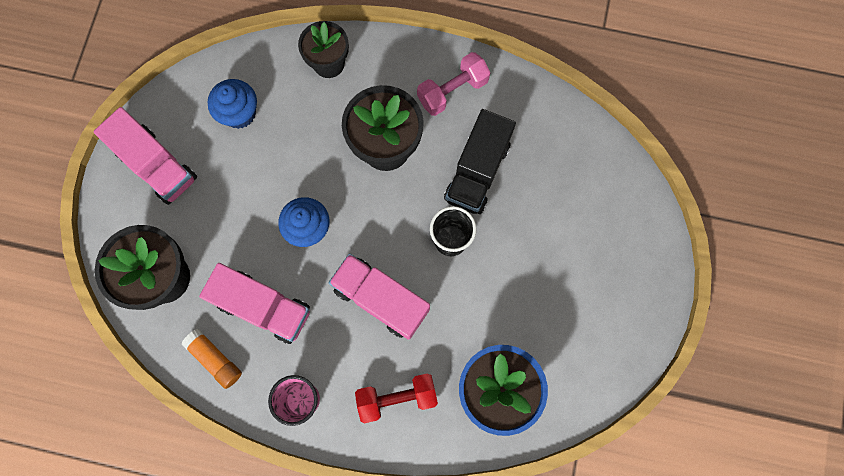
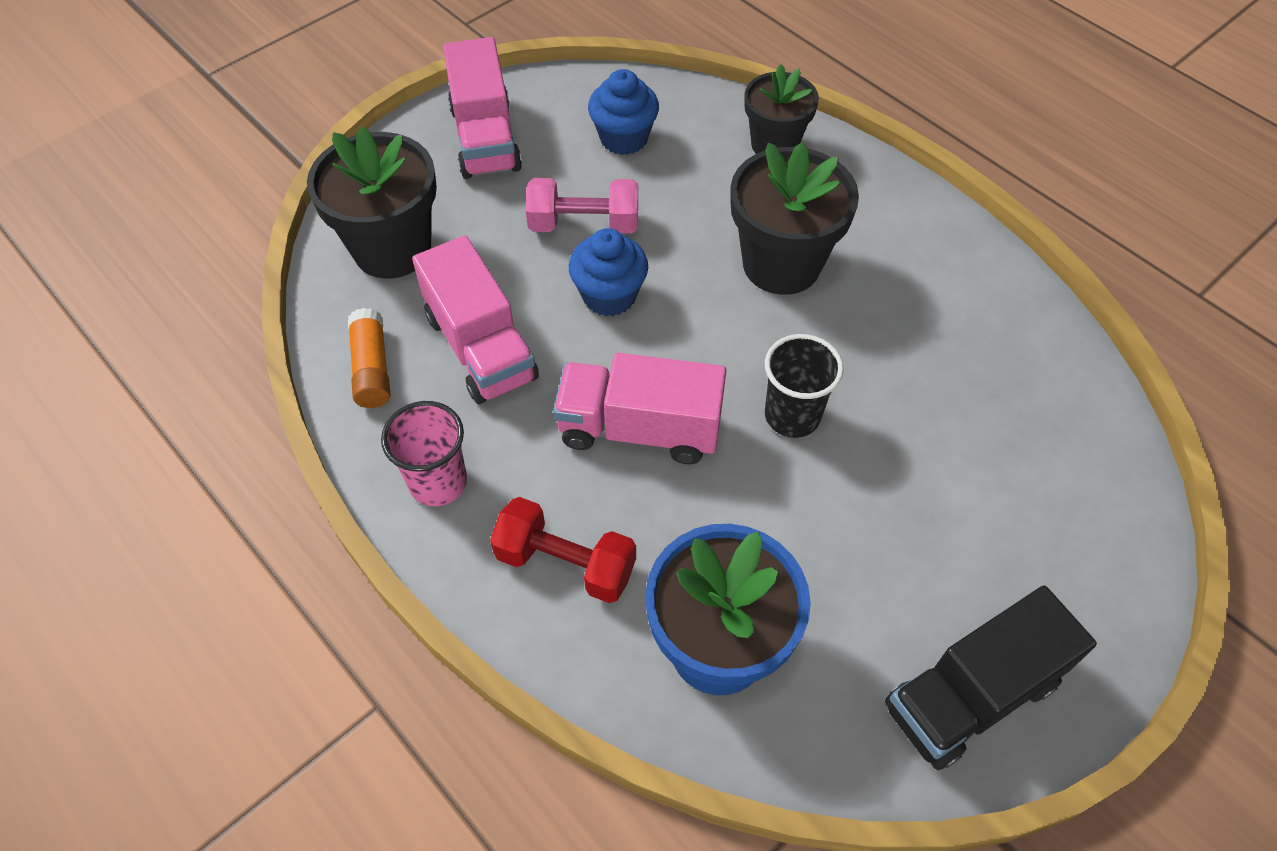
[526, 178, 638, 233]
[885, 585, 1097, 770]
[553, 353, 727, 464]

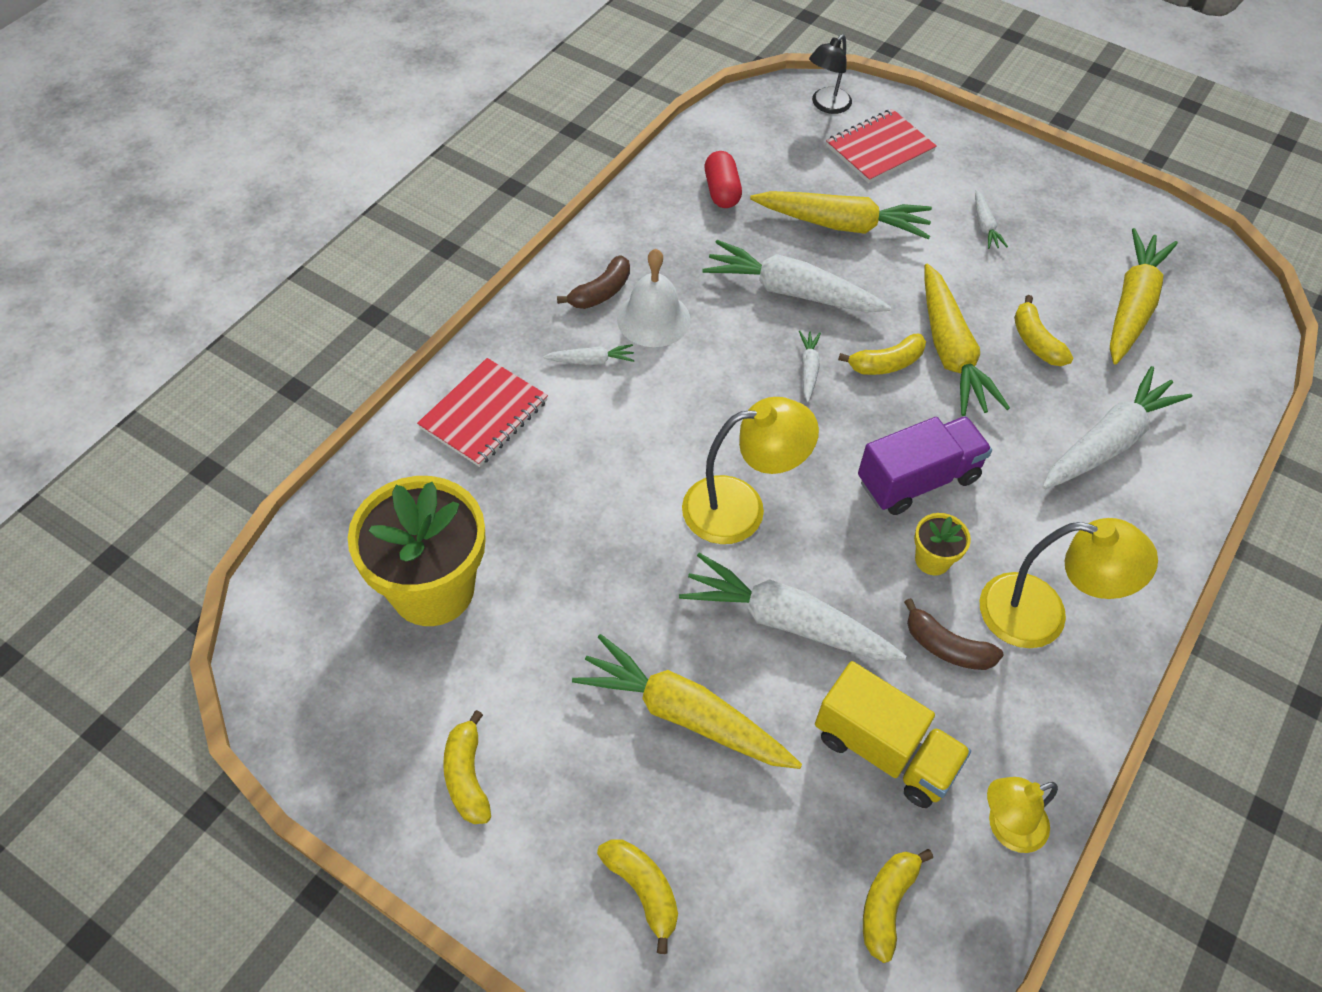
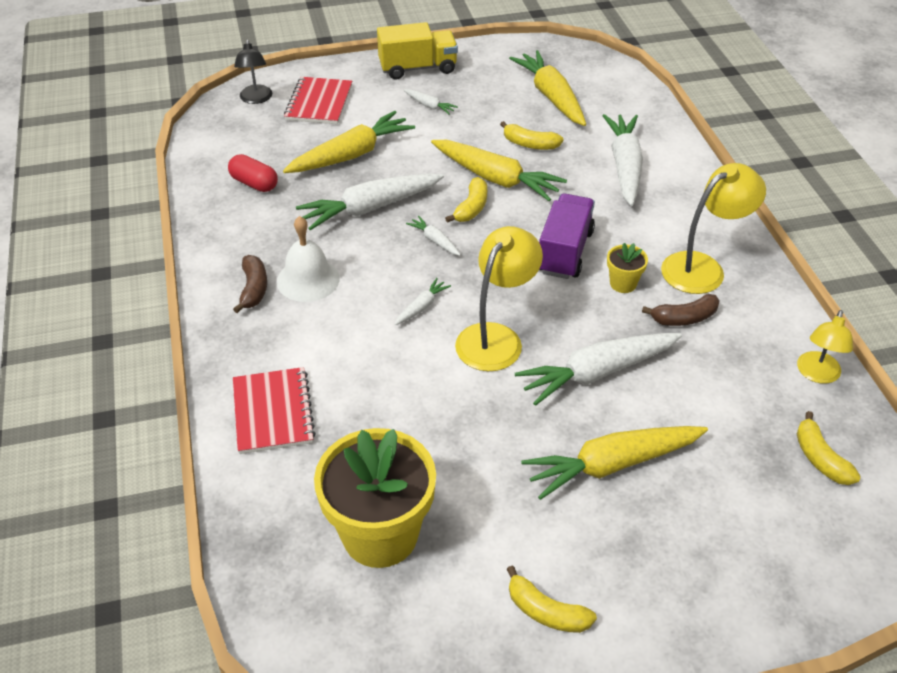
[395, 278, 451, 325]
[377, 22, 458, 80]
[597, 839, 678, 954] (first image)

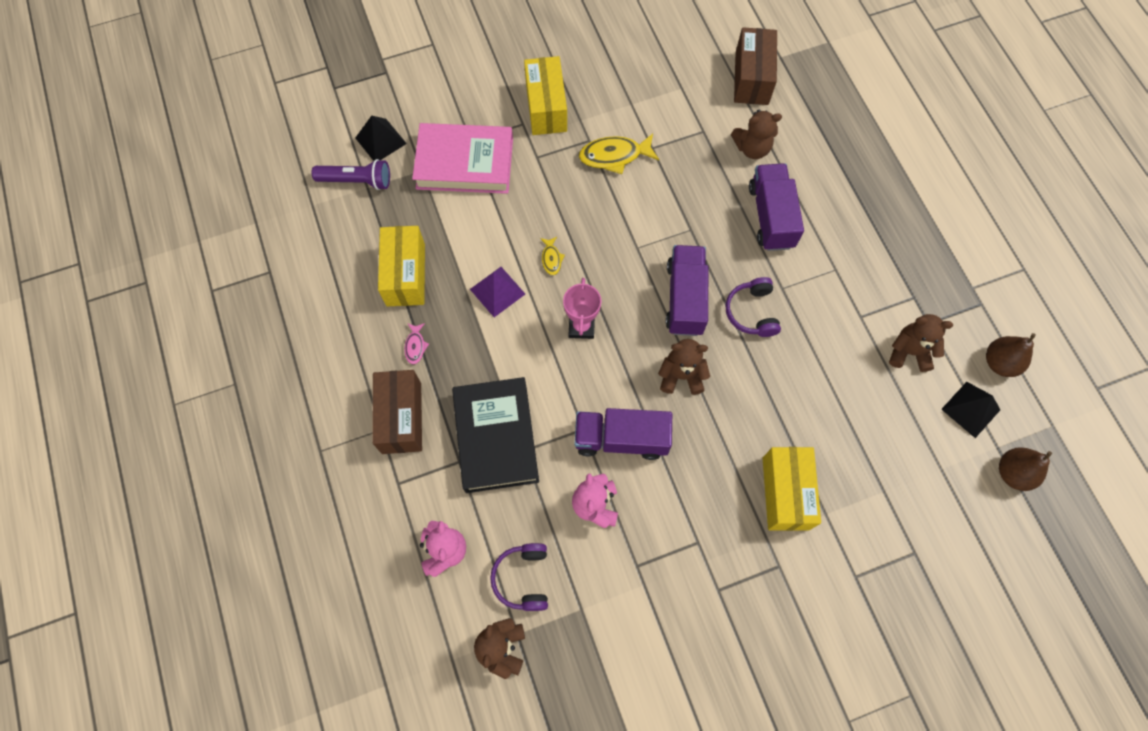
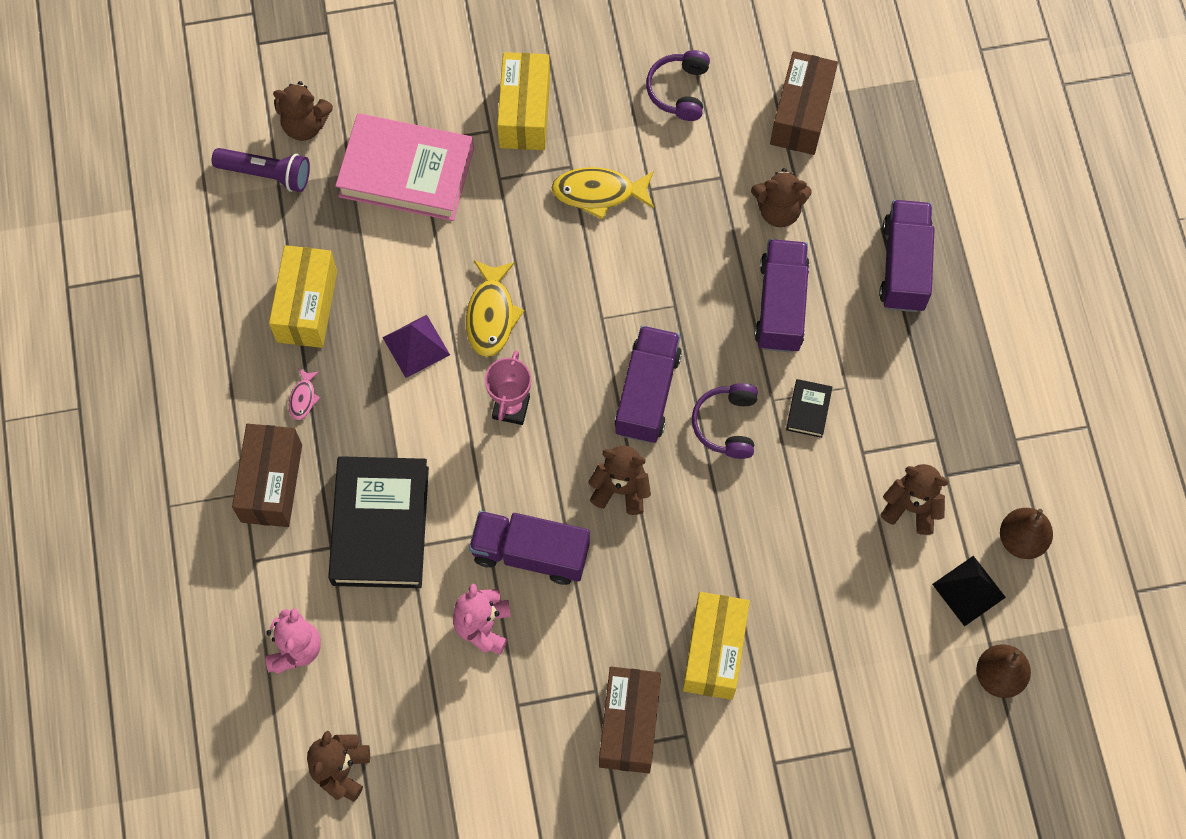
[273, 81, 333, 141]
[466, 260, 524, 357]
[646, 50, 710, 121]
[879, 200, 935, 312]
[786, 379, 832, 438]
[599, 667, 661, 773]

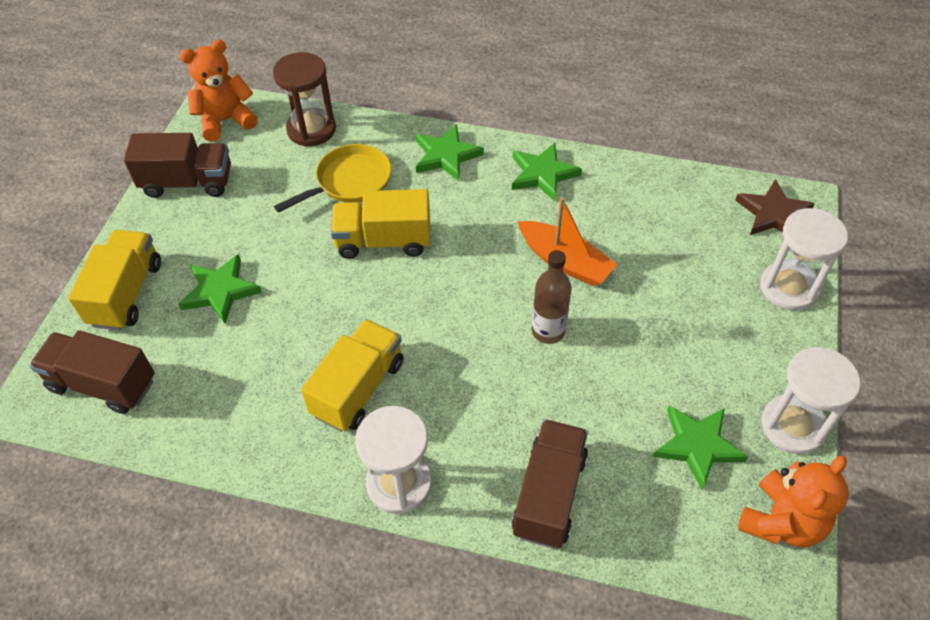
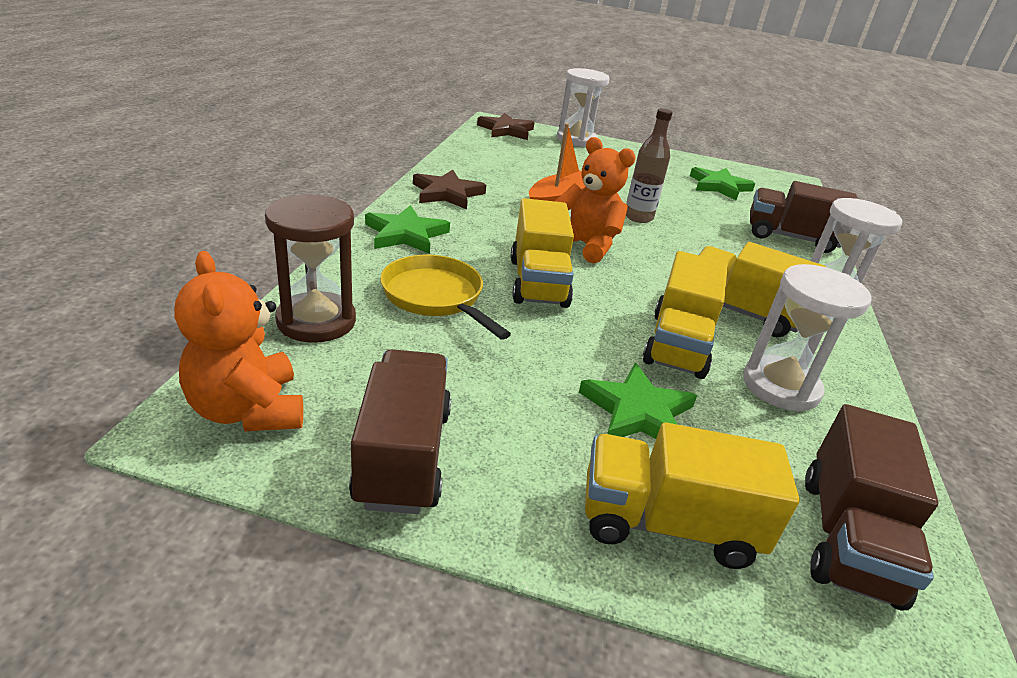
[413, 170, 486, 209]
[743, 264, 872, 412]
[555, 137, 636, 263]
[643, 251, 728, 379]

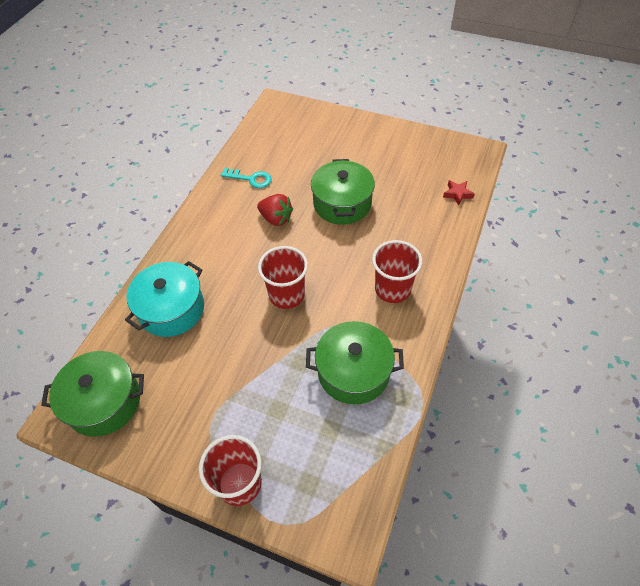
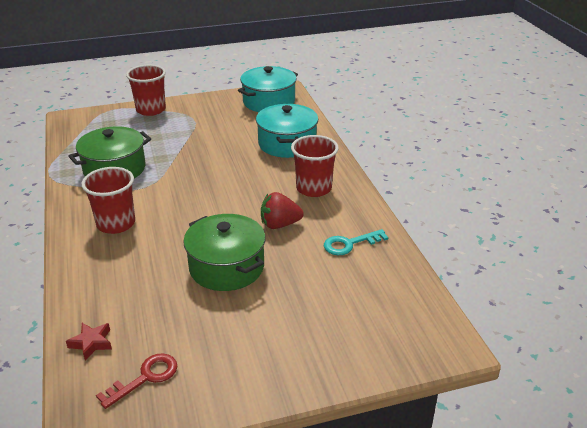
[291, 135, 339, 197]
[238, 66, 298, 112]
[96, 353, 177, 409]

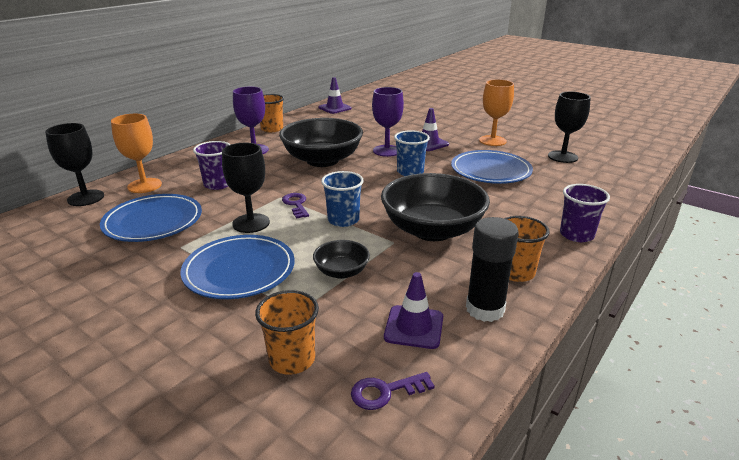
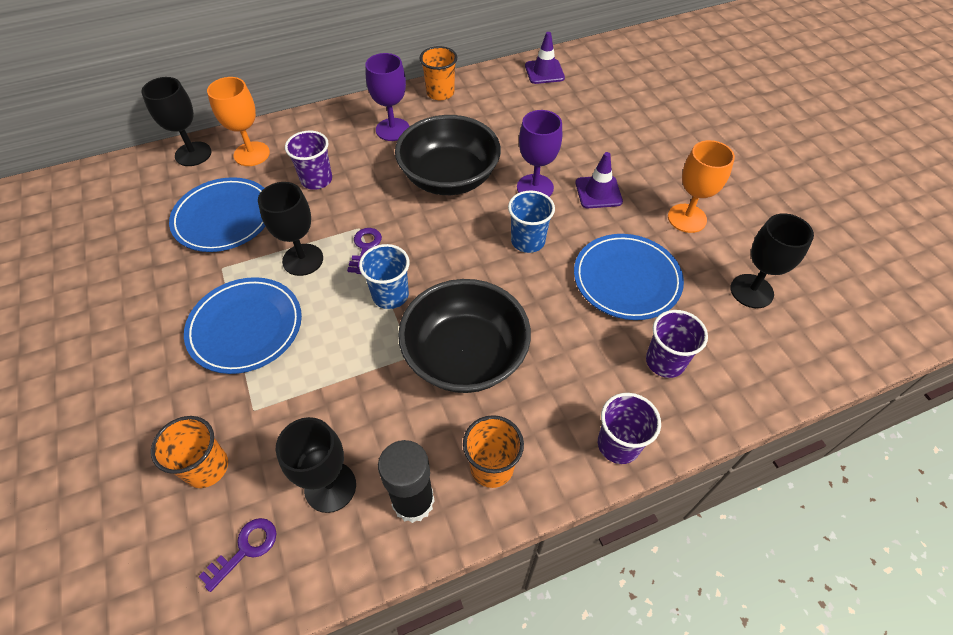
[313, 240, 370, 279] (first image)
[276, 417, 356, 513]
[198, 518, 277, 592]
[646, 310, 708, 378]

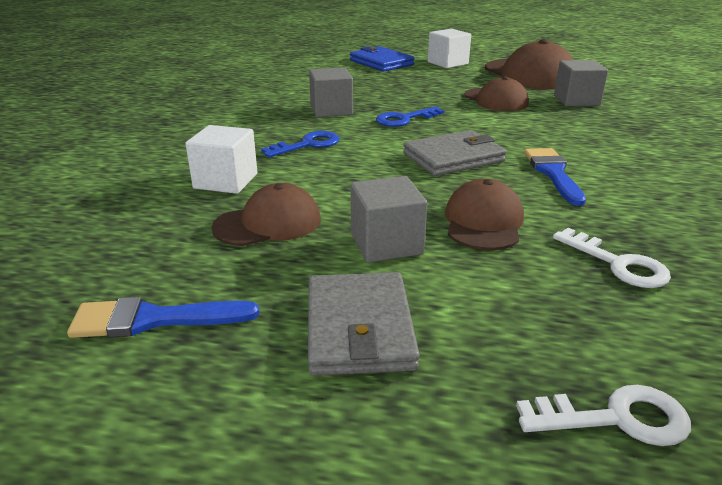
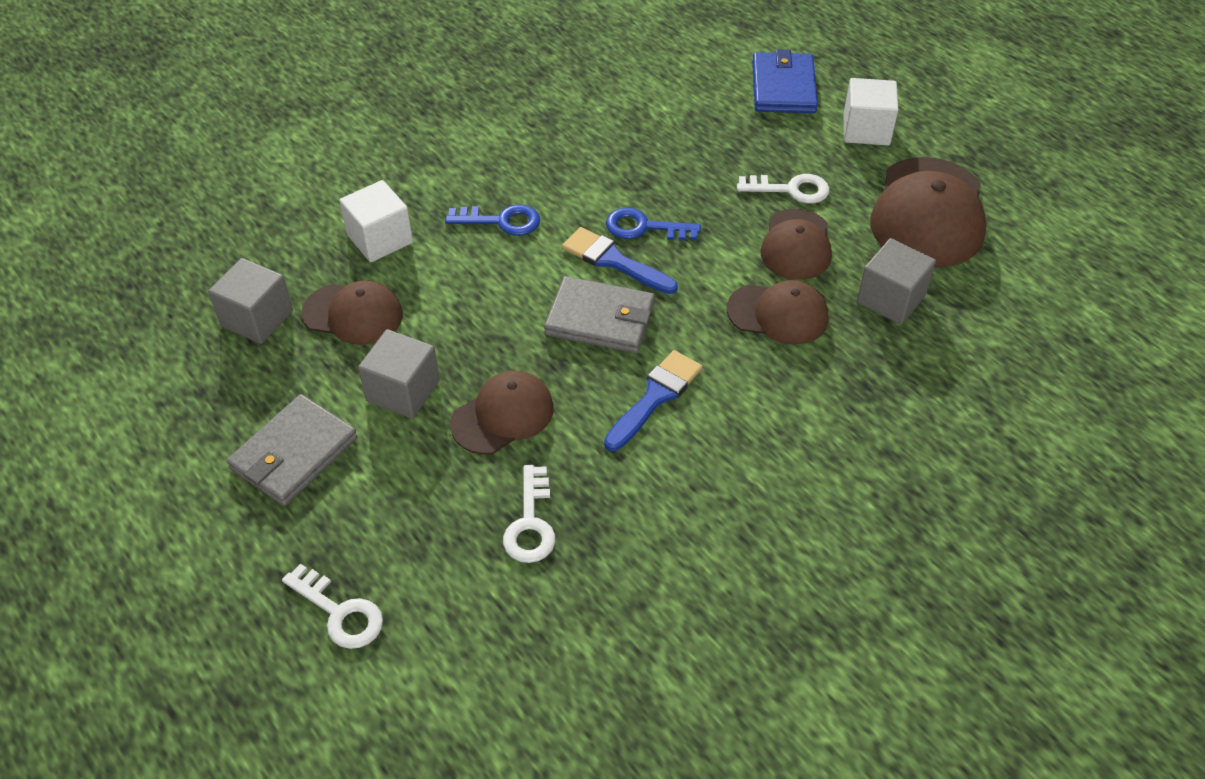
[208, 258, 293, 344]
[562, 227, 678, 294]
[737, 174, 830, 204]
[727, 280, 828, 345]

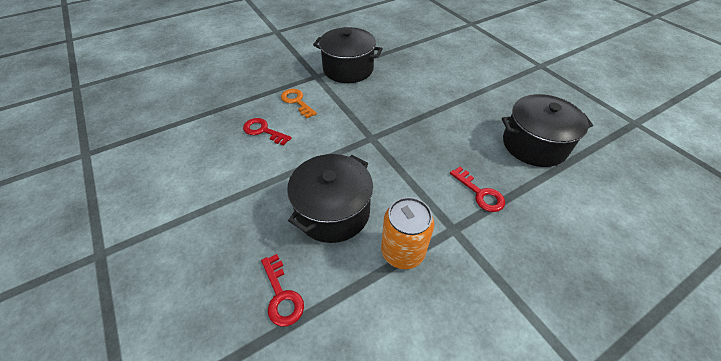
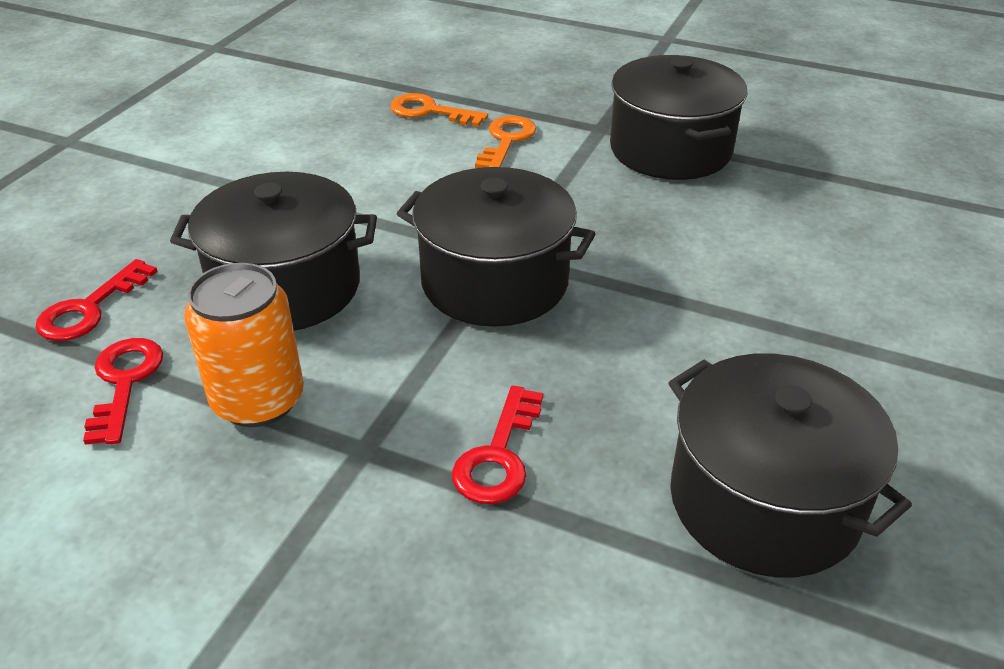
[83, 338, 163, 445]
[390, 93, 488, 127]
[397, 167, 595, 327]

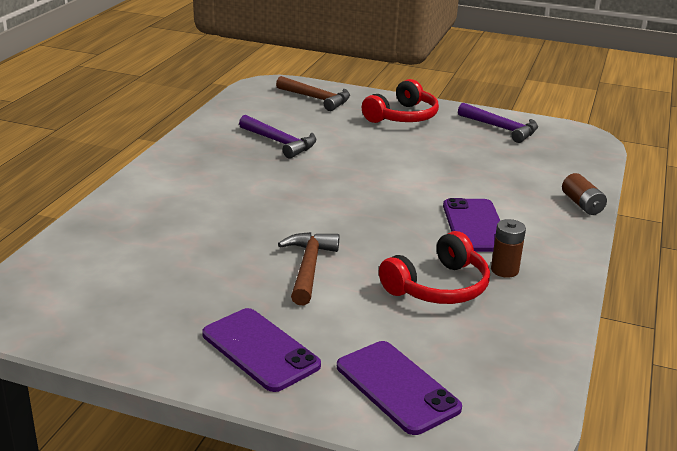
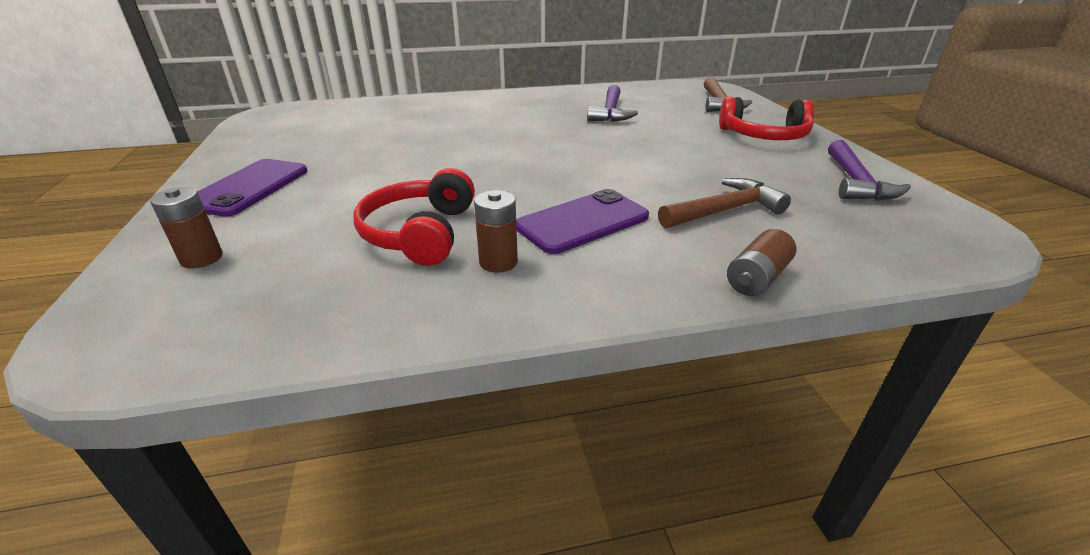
[353, 168, 475, 266]
[658, 178, 791, 229]
[150, 187, 223, 269]

